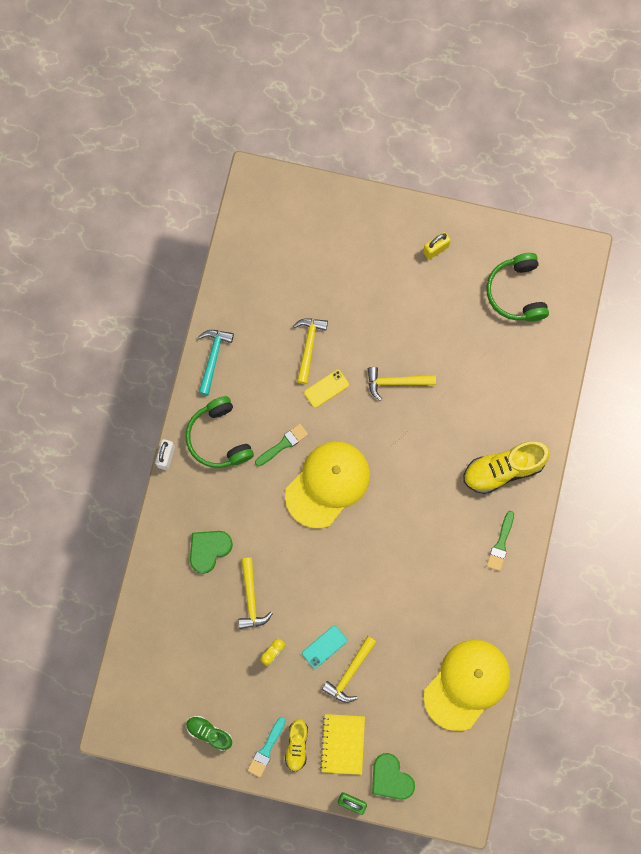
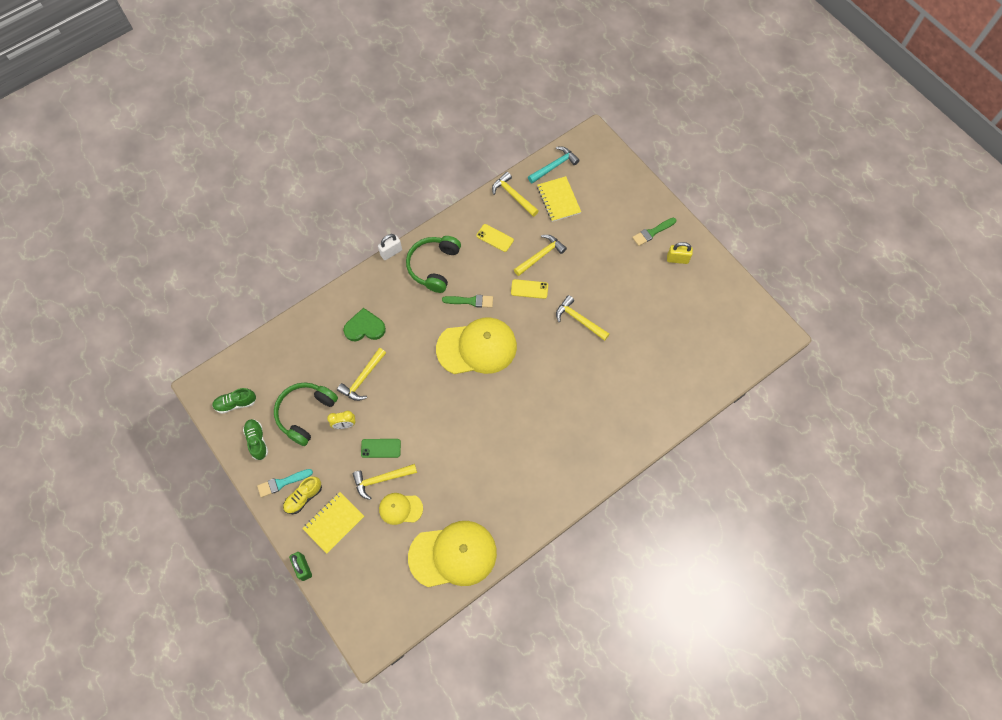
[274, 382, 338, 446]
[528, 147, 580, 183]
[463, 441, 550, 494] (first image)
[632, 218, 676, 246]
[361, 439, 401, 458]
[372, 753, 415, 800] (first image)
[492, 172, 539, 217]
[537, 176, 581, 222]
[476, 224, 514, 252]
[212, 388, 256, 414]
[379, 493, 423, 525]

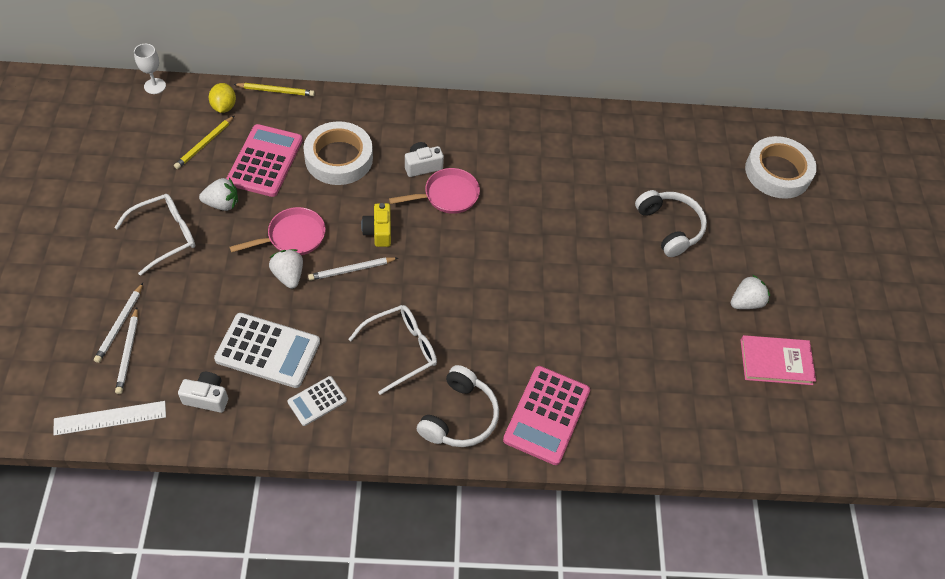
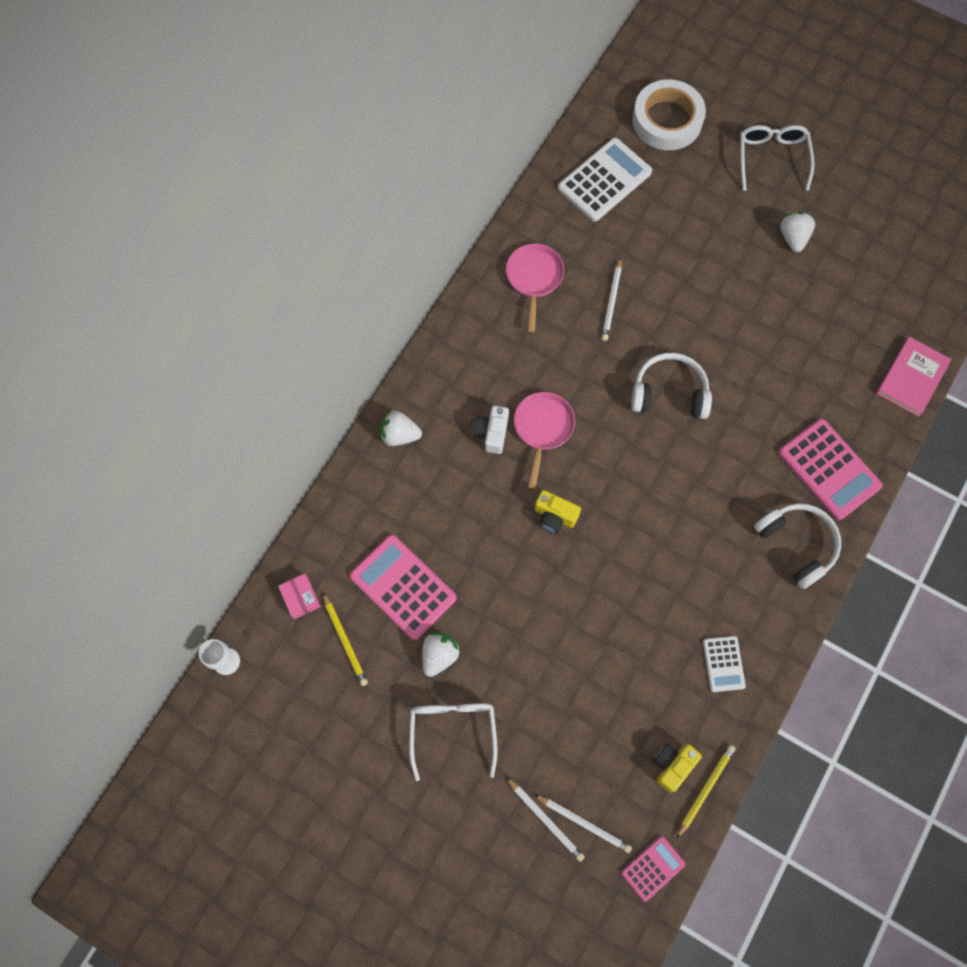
[278, 574, 321, 619]
[677, 745, 736, 838]
[303, 121, 373, 185] (first image)
[631, 353, 712, 419]
[506, 244, 564, 332]
[380, 410, 422, 446]
[602, 257, 622, 341]
[740, 125, 815, 191]
[558, 138, 652, 222]
[876, 337, 952, 417]
[653, 744, 702, 792]
[621, 836, 686, 902]

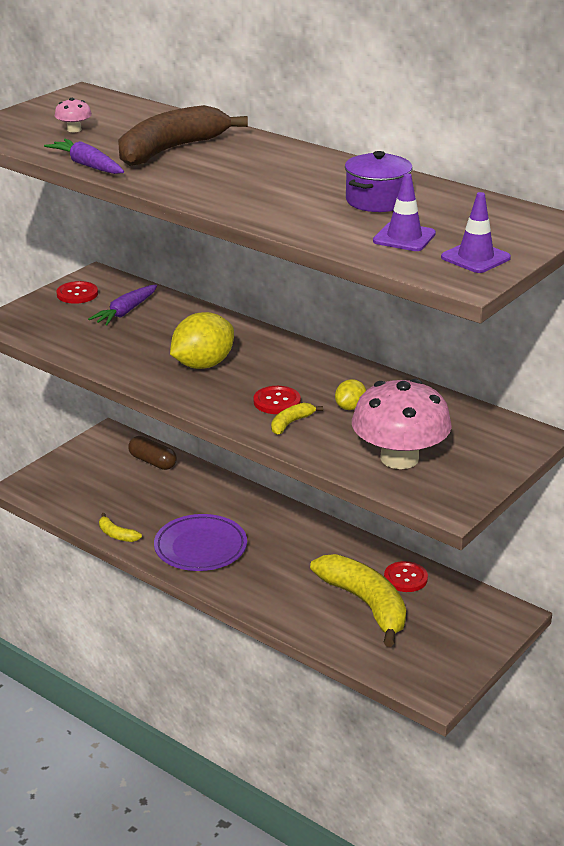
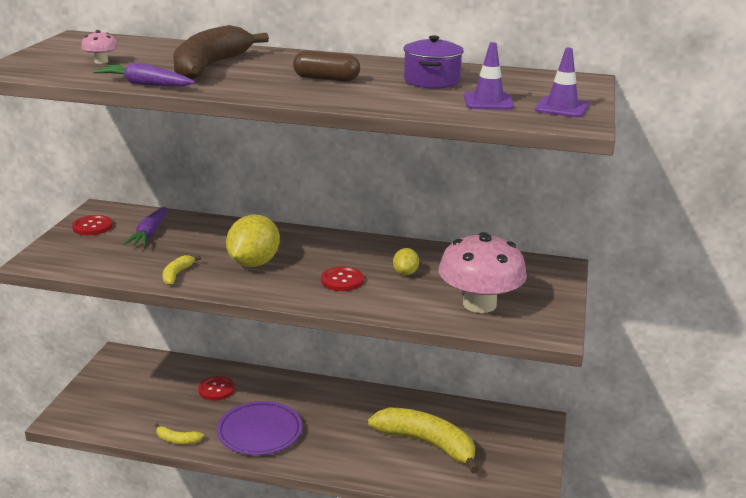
[163, 255, 201, 285]
[293, 50, 360, 81]
[198, 376, 235, 400]

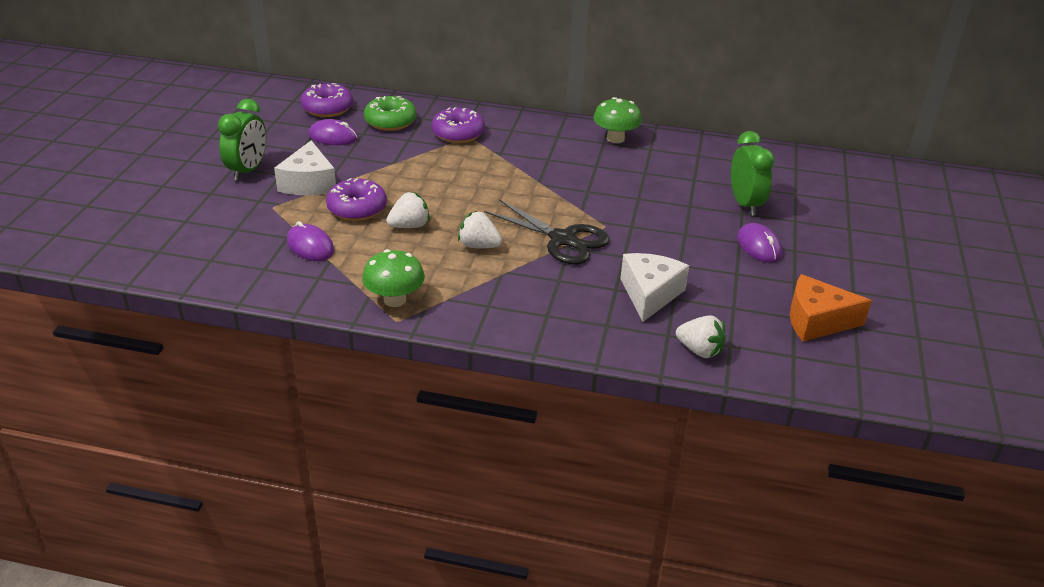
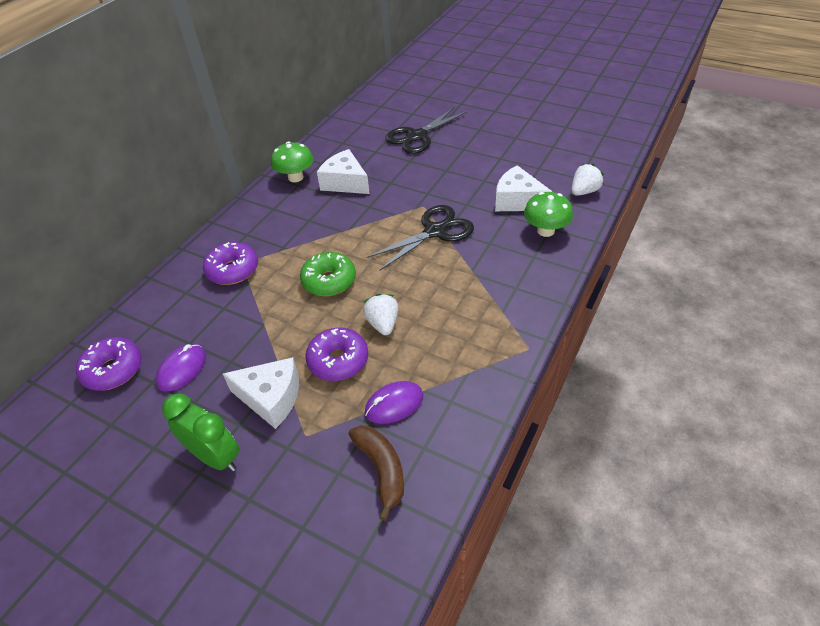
[300, 252, 356, 296]
[385, 107, 468, 154]
[458, 211, 502, 248] (first image)
[737, 223, 782, 263] (first image)
[524, 192, 573, 237]
[790, 274, 872, 342] (first image)
[317, 149, 370, 194]
[349, 425, 404, 521]

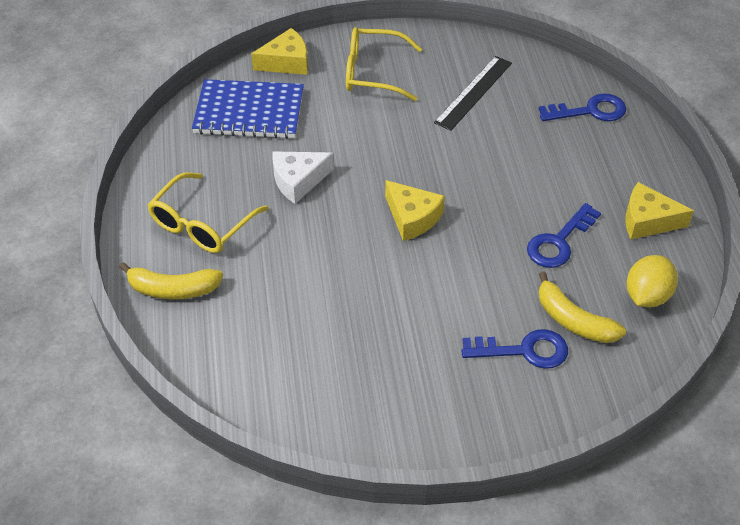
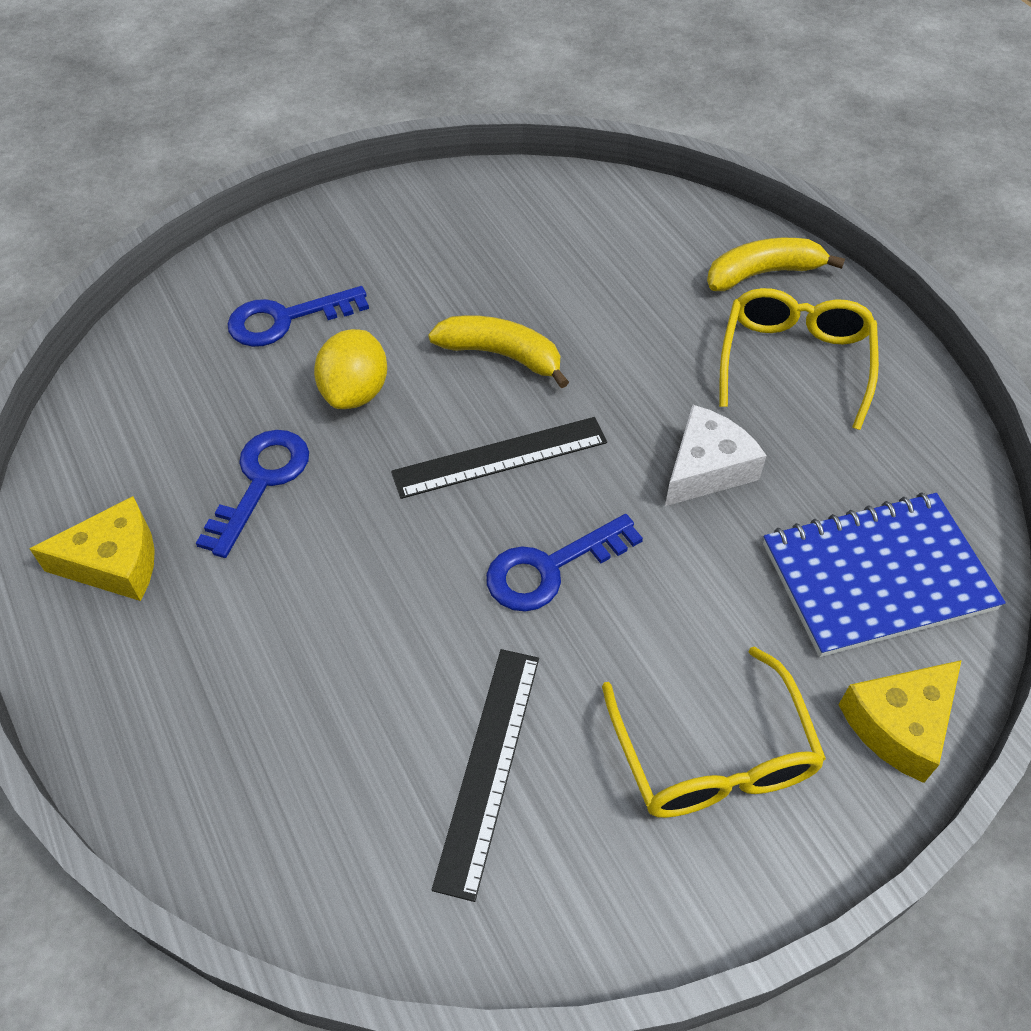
[602, 646, 826, 818]
[486, 514, 643, 612]
[391, 417, 607, 499]
[314, 329, 387, 409]
[428, 315, 569, 388]

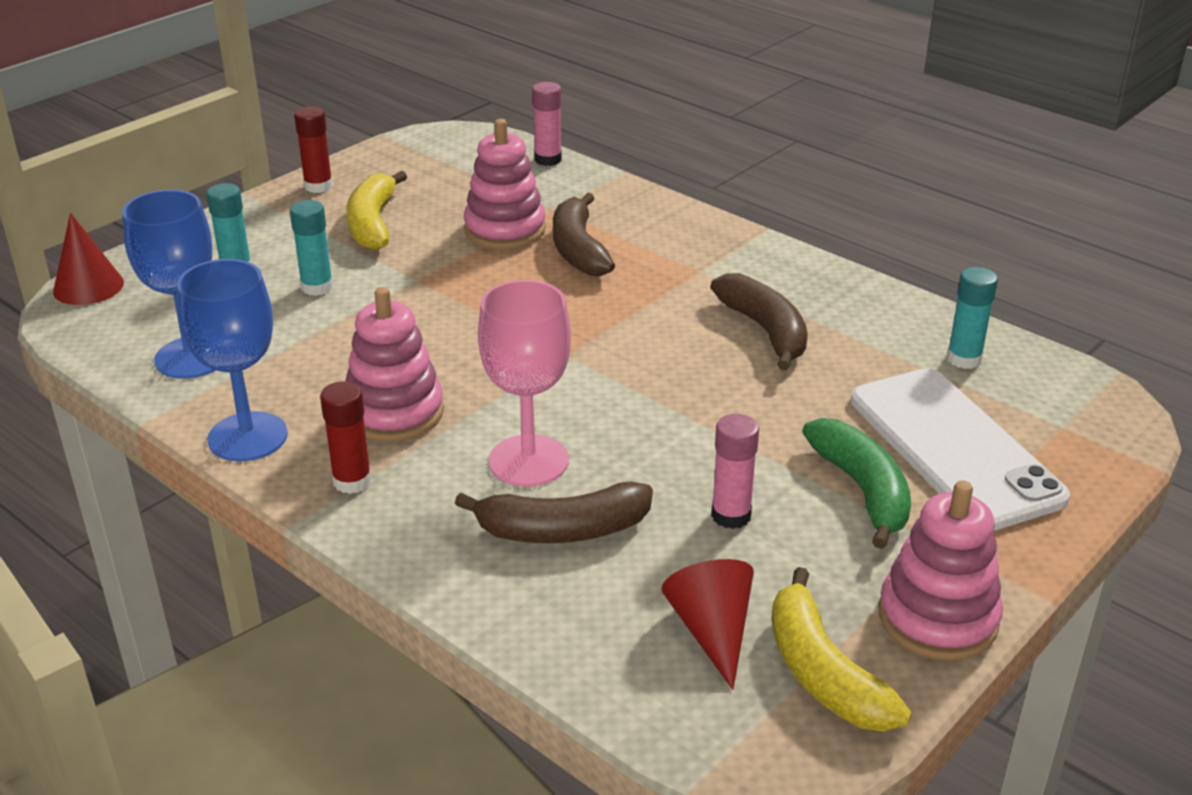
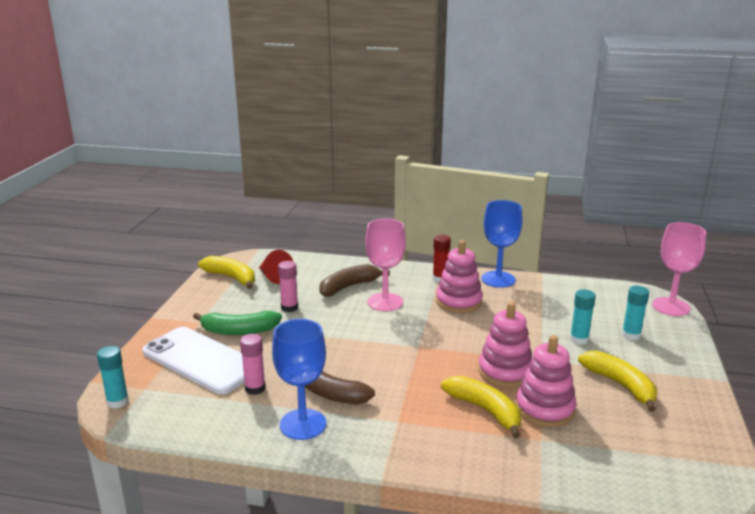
[240, 334, 265, 395]
[294, 106, 333, 193] (first image)
[272, 319, 326, 440]
[441, 376, 521, 438]
[652, 222, 706, 316]
[97, 346, 129, 409]
[193, 311, 282, 335]
[478, 302, 532, 388]

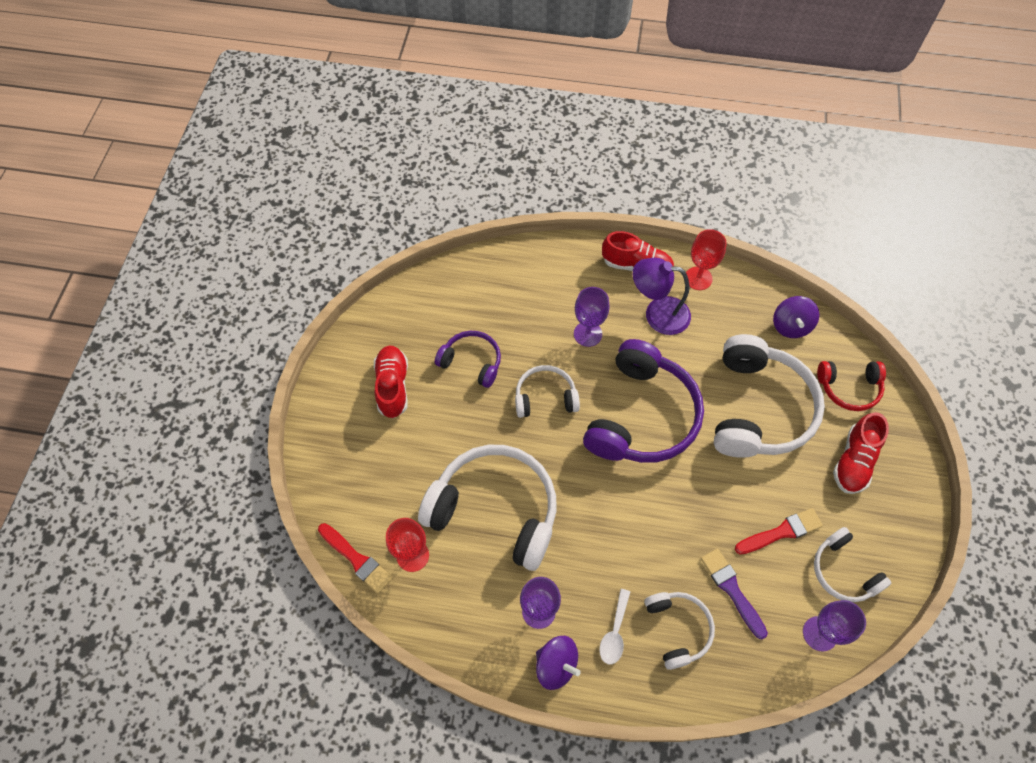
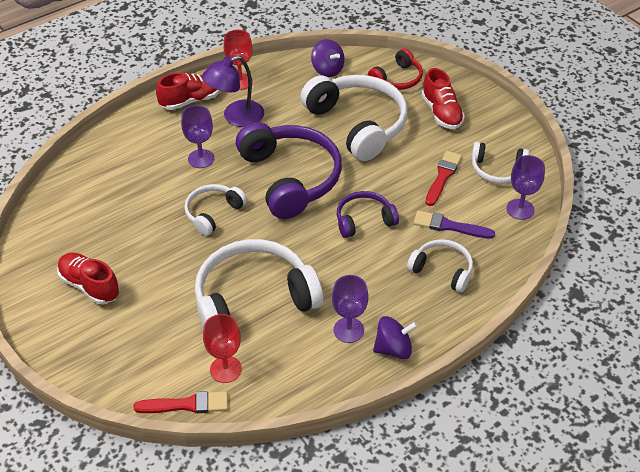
[337, 191, 399, 238]
[599, 589, 630, 665] (first image)

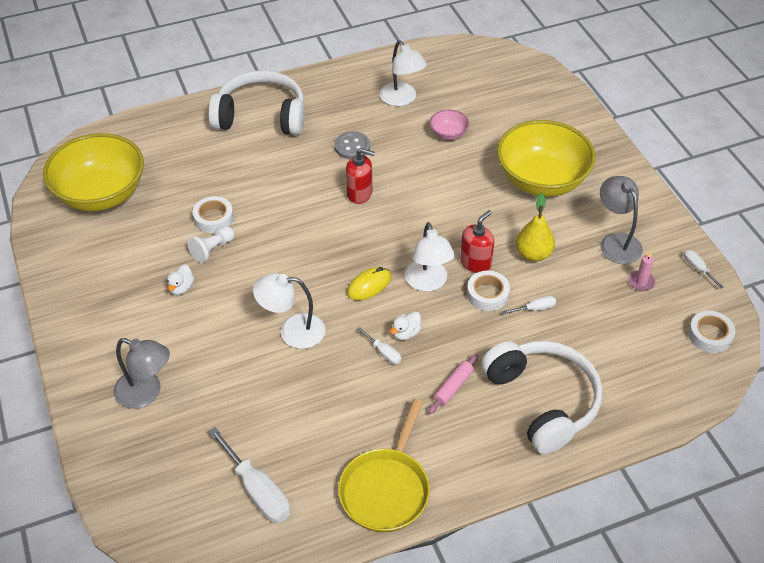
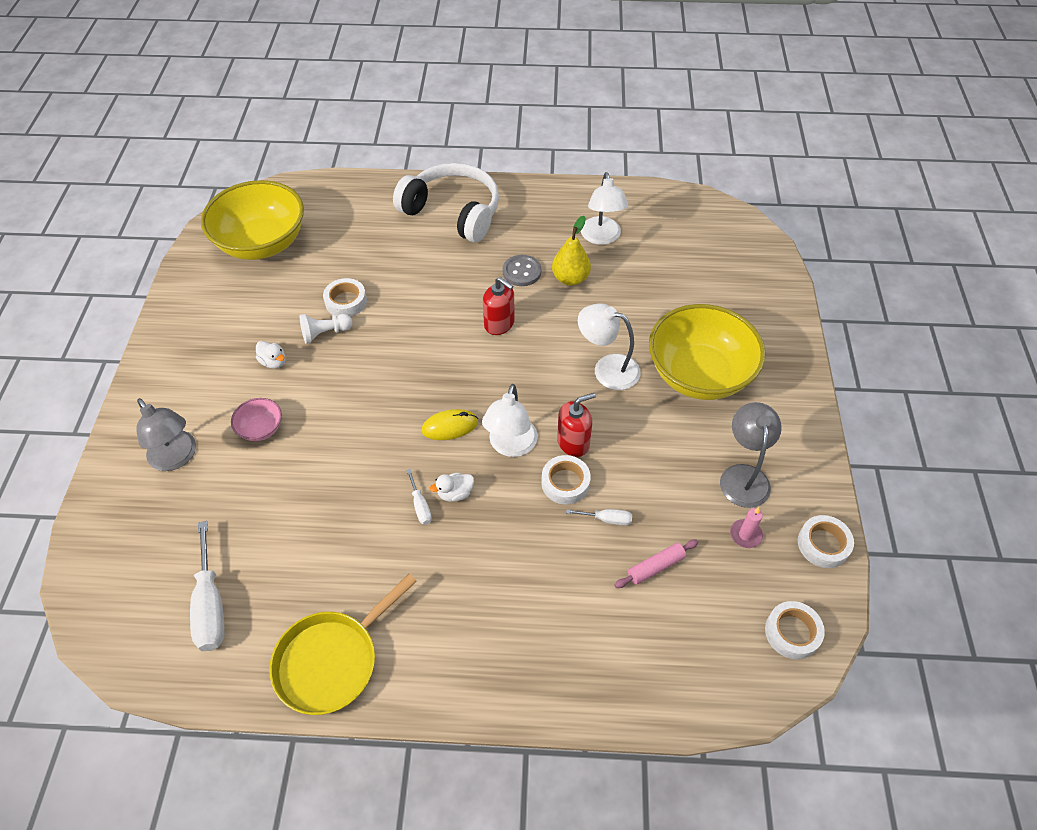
[231, 398, 282, 441]
[552, 216, 591, 286]
[798, 515, 854, 568]
[256, 341, 286, 369]
[578, 303, 641, 390]
[481, 341, 603, 454] (first image)
[614, 540, 699, 588]

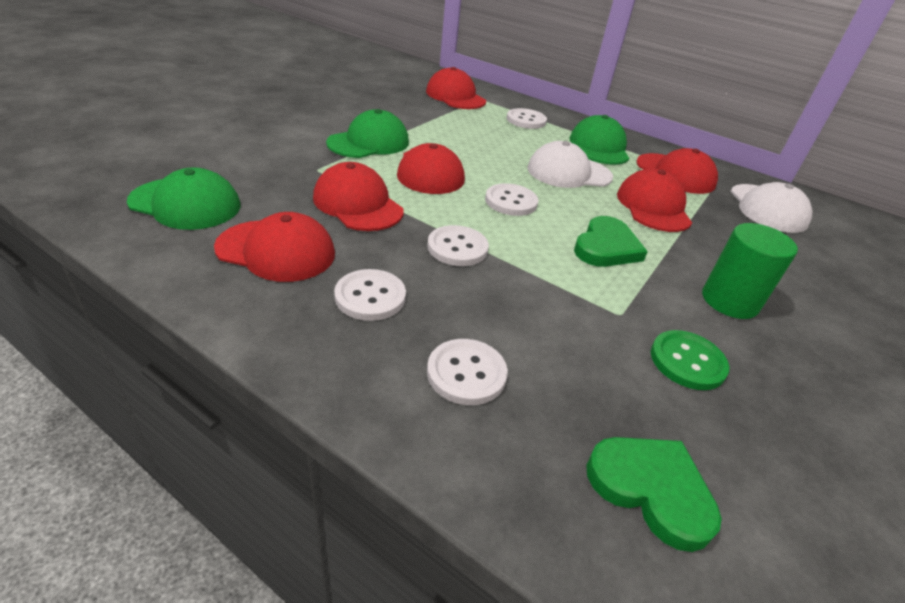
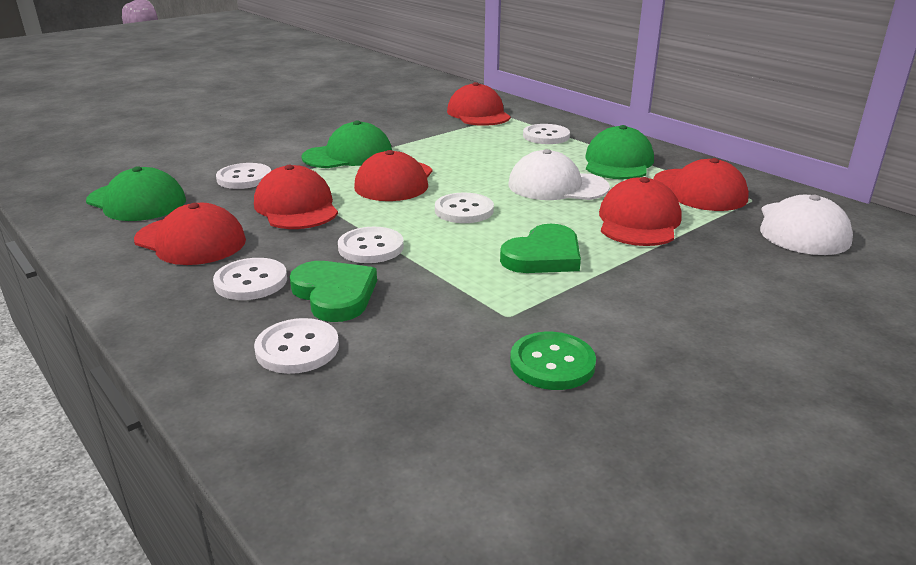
[702, 223, 798, 319] (first image)
[289, 261, 377, 322]
[216, 163, 271, 189]

